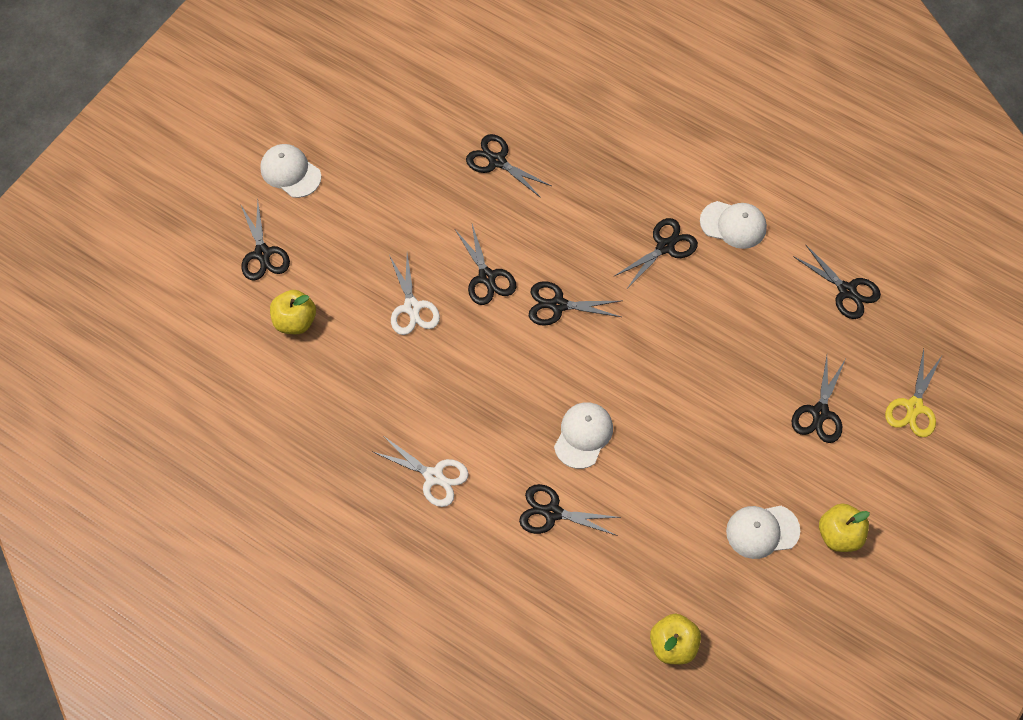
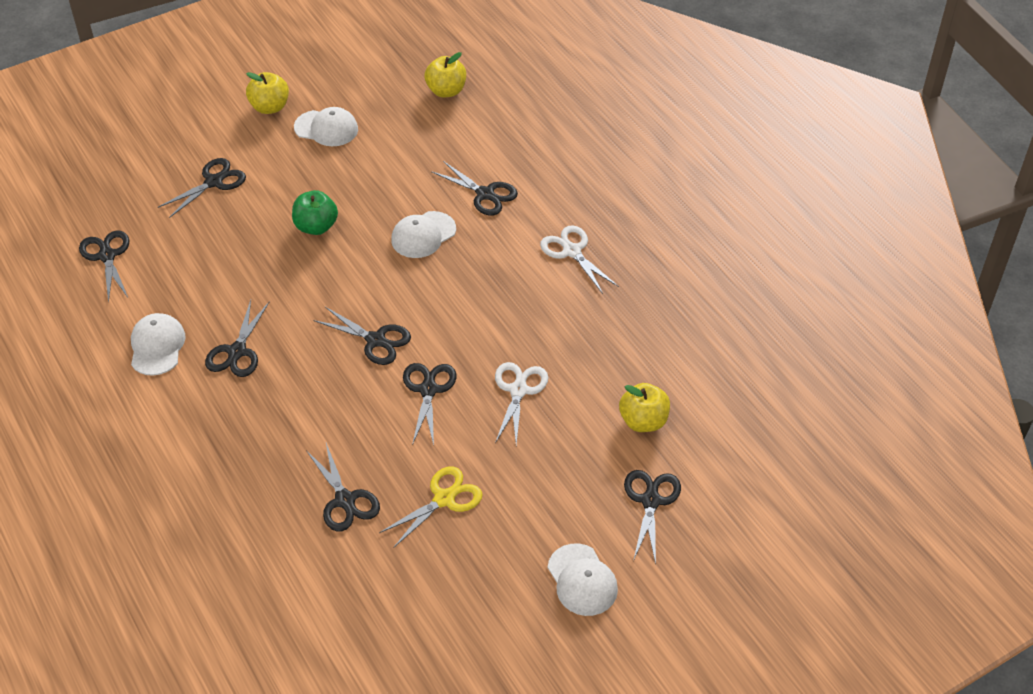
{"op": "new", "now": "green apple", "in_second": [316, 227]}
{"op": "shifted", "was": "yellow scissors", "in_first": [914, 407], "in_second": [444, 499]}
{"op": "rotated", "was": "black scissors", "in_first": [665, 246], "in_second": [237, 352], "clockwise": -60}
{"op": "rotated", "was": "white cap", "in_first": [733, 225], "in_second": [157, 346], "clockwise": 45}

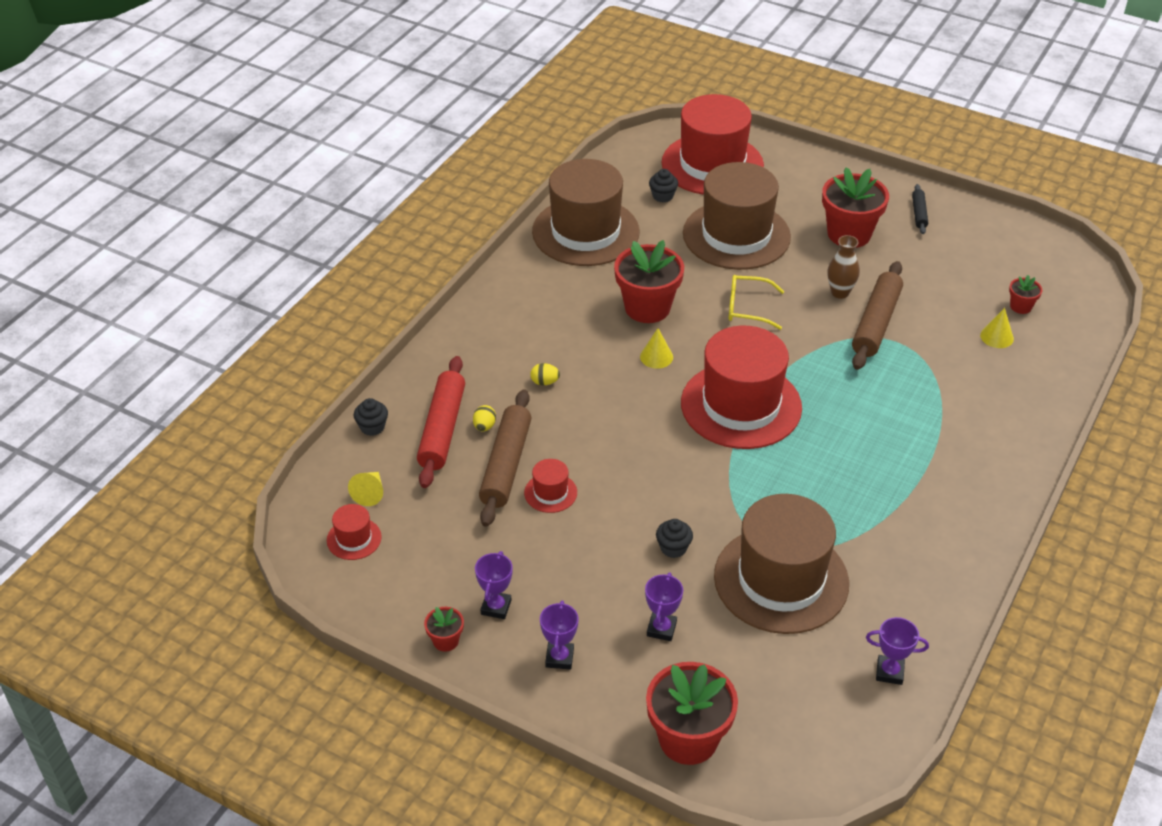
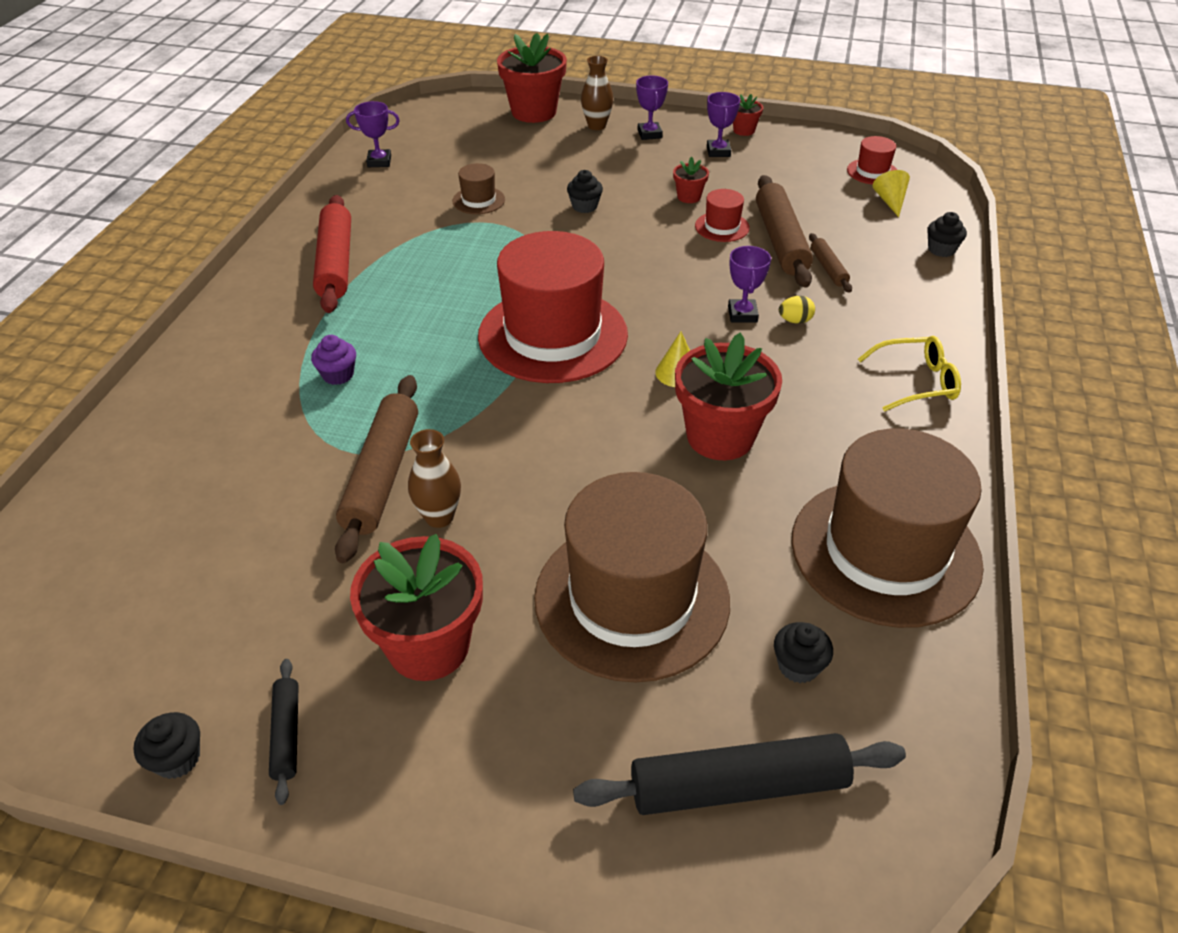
{"op": "gone", "was": "yellow cone", "in_first": [996, 337]}
{"op": "new", "now": "black cupcake", "in_second": [177, 759]}
{"op": "new", "now": "purple cupcake", "in_second": [338, 375]}
{"op": "new", "now": "brown vase", "in_second": [596, 126]}
{"op": "shifted", "was": "red rolling pin", "in_first": [442, 429], "in_second": [336, 263]}
{"op": "shifted", "was": "purple trophy", "in_first": [661, 629], "in_second": [742, 314]}
{"op": "shifted", "was": "yellow glasses", "in_first": [748, 308], "in_second": [915, 382]}
{"op": "shifted", "was": "red flower pot", "in_first": [1020, 306], "in_second": [689, 197]}
{"op": "swapped", "was": "yellow egg", "now": "brown rolling pin", "in_first": [484, 426], "in_second": [828, 268]}
{"op": "swapped", "was": "red hat", "now": "black rolling pin", "in_first": [712, 164], "in_second": [738, 786]}
{"op": "scaled", "was": "brown hat", "in_first": [781, 580], "in_second": [478, 200], "ratio": 0.42}

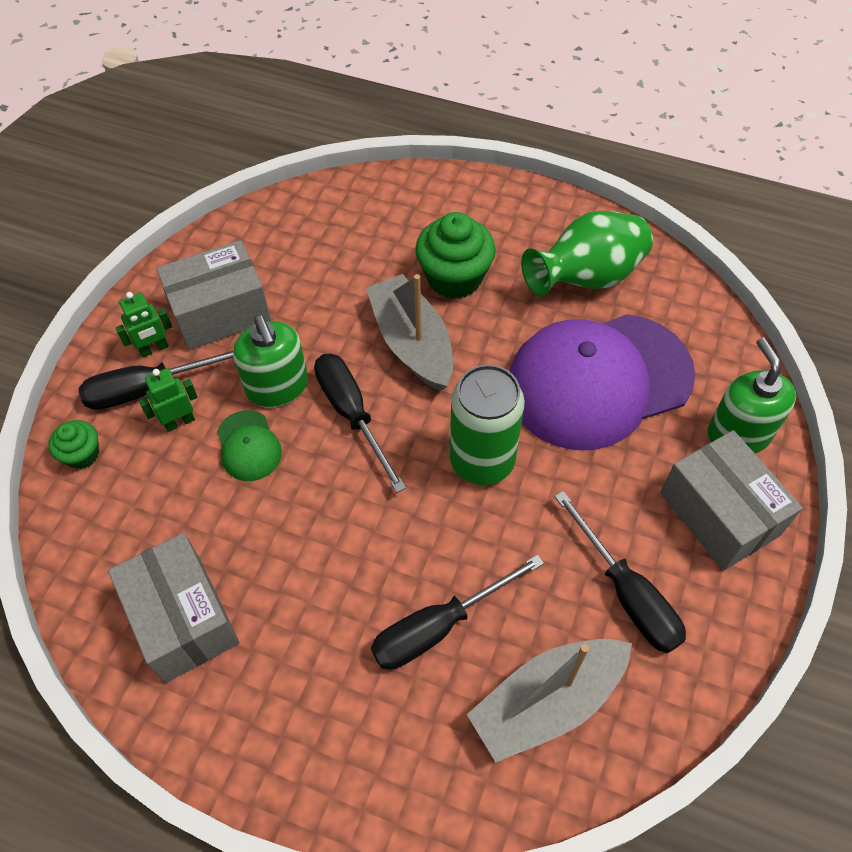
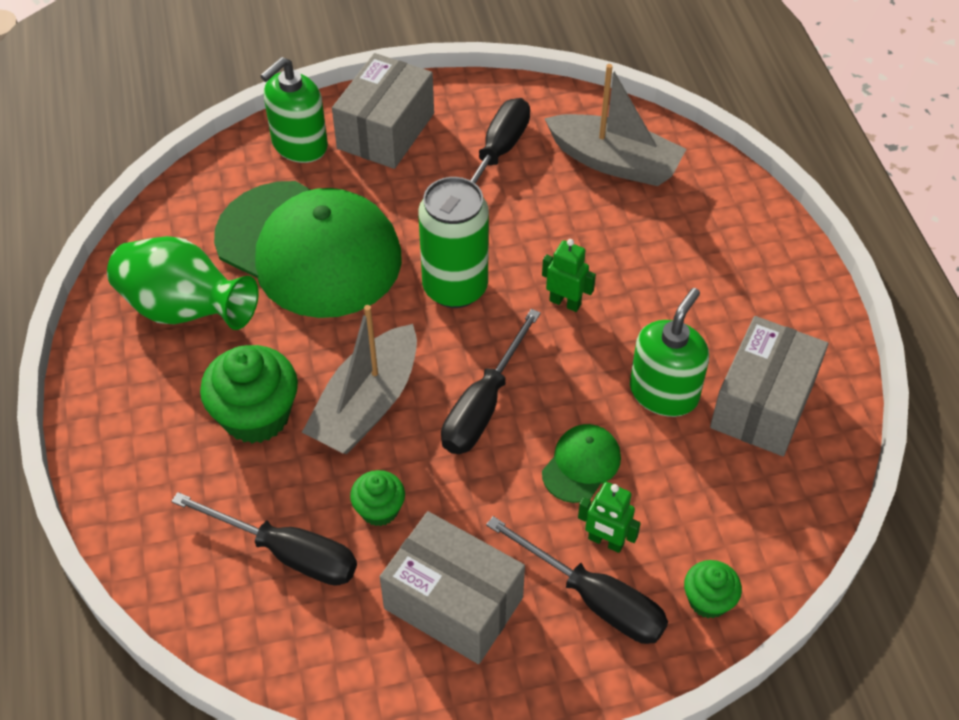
{"op": "new", "now": "green cupcake", "in_second": [379, 509]}
{"op": "shifted", "was": "green robot", "in_first": [154, 349], "in_second": [565, 302]}
{"op": "shifted", "was": "green soap dispenser", "in_first": [277, 387], "in_second": [664, 392]}
{"op": "shifted", "was": "black screwdriver", "in_first": [438, 626], "in_second": [287, 553]}
{"op": "repainted", "was": "purple cap", "now": "green cap", "in_first": [598, 381], "in_second": [309, 249]}

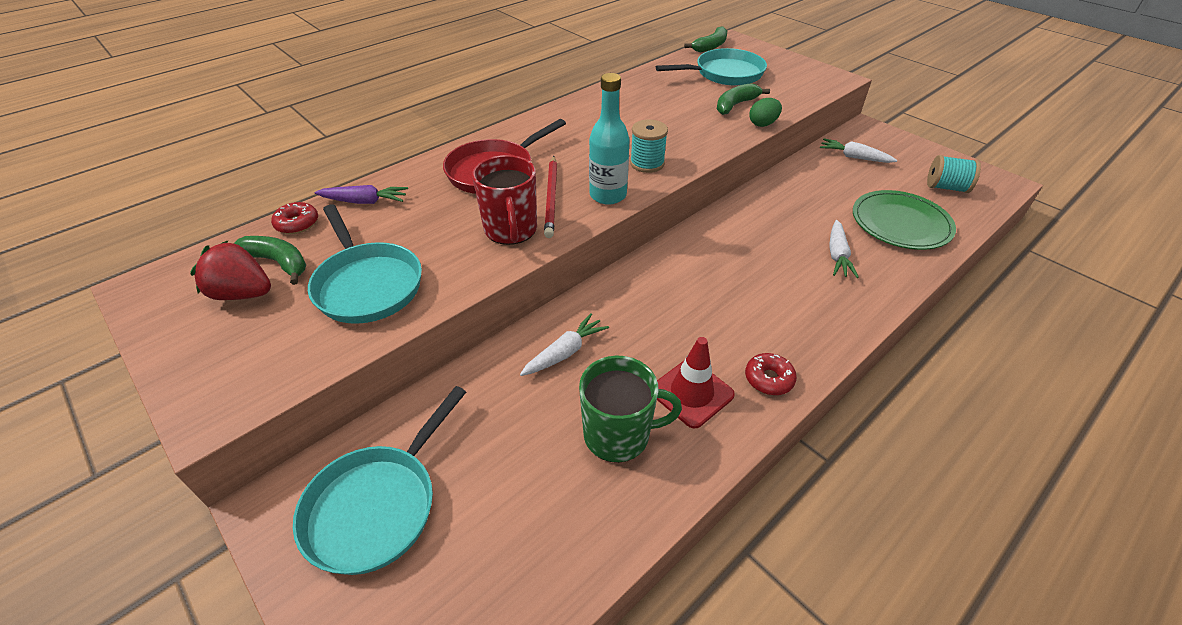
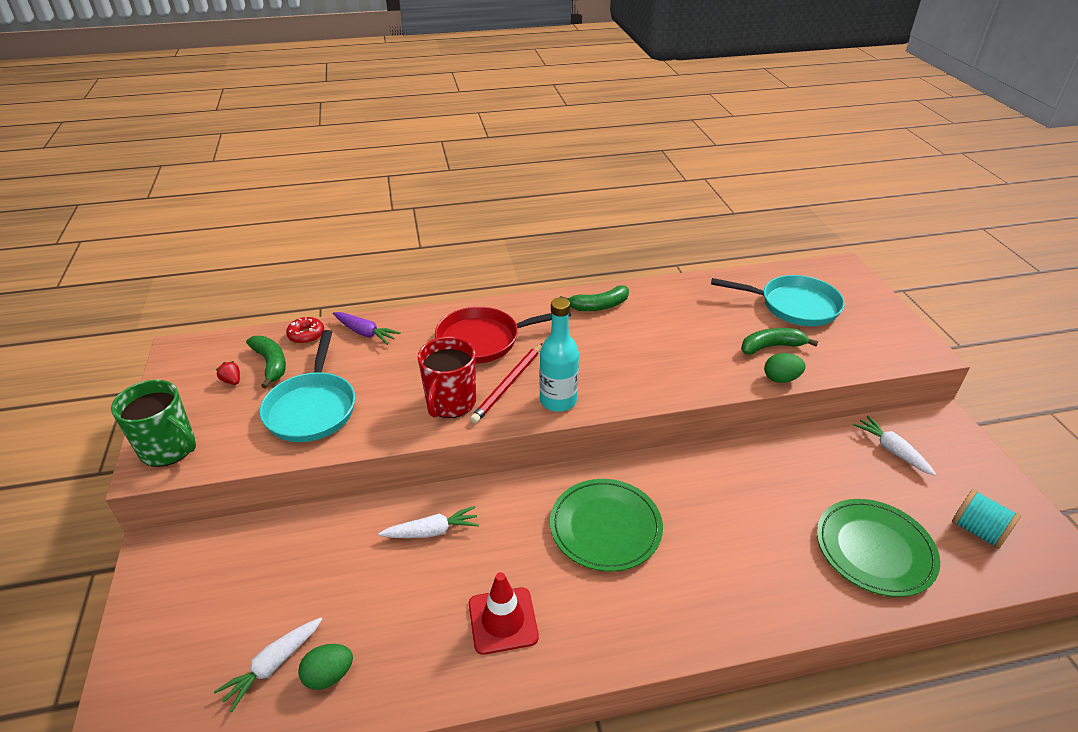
{"op": "gone", "was": "turquoise pan", "in_first": [377, 505]}
{"op": "gone", "was": "turquoise spool", "in_first": [647, 163]}
{"op": "gone", "was": "red donut", "in_first": [768, 379]}
{"op": "new", "now": "green egg", "in_second": [329, 675]}
{"op": "new", "now": "green plate", "in_second": [605, 527]}
{"op": "shifted", "was": "green mug", "in_first": [618, 435], "in_second": [169, 448]}
{"op": "shifted", "was": "green banana", "in_first": [710, 46], "in_second": [599, 306]}
{"op": "shifted", "was": "white carrot", "in_first": [837, 255], "in_second": [273, 665]}
{"op": "scaled", "was": "red strawberry", "in_first": [243, 294], "in_second": [232, 381], "ratio": 0.47}

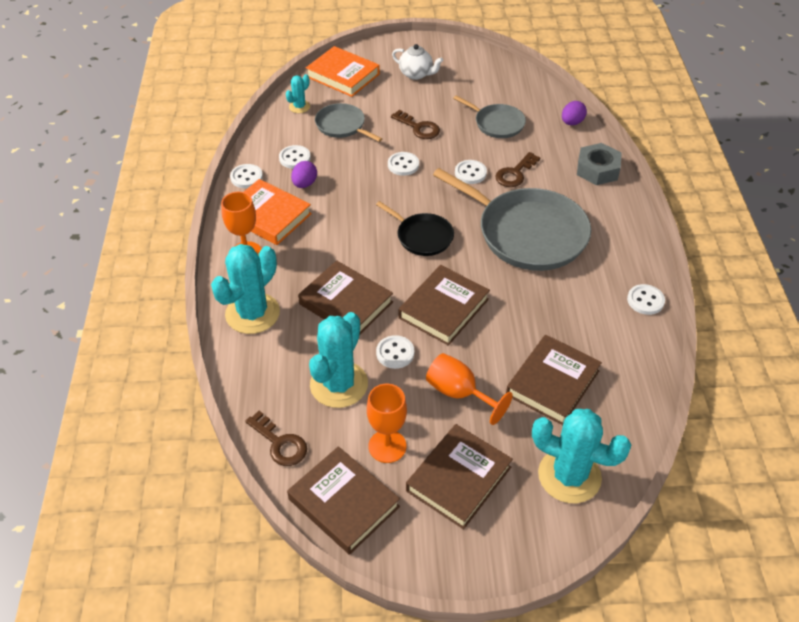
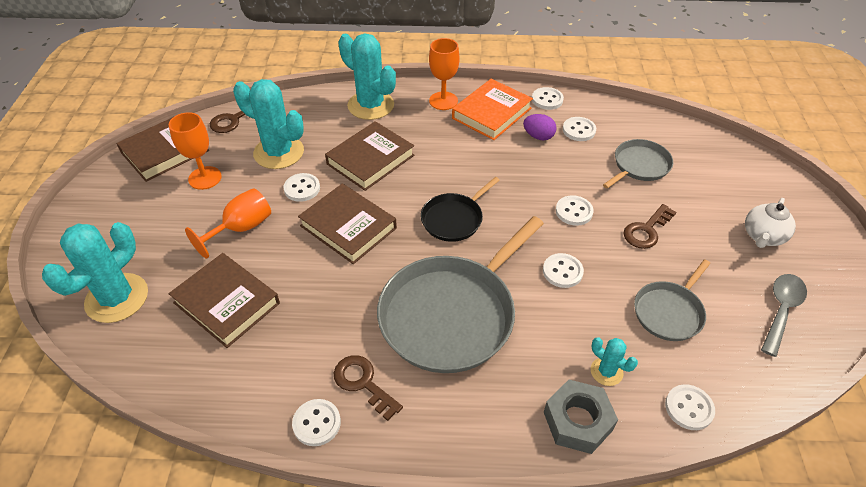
{"op": "gone", "was": "orange book", "in_first": [343, 75]}
{"op": "gone", "was": "brown book", "in_first": [458, 479]}
{"op": "new", "now": "grey spoon", "in_second": [781, 310]}
{"op": "shifted", "was": "turquoise cactus", "in_first": [299, 107], "in_second": [606, 371]}
{"op": "shifted", "was": "brown key", "in_first": [515, 173], "in_second": [363, 383]}
{"op": "swapped", "was": "purple egg", "now": "white button", "in_first": [572, 122], "in_second": [689, 408]}

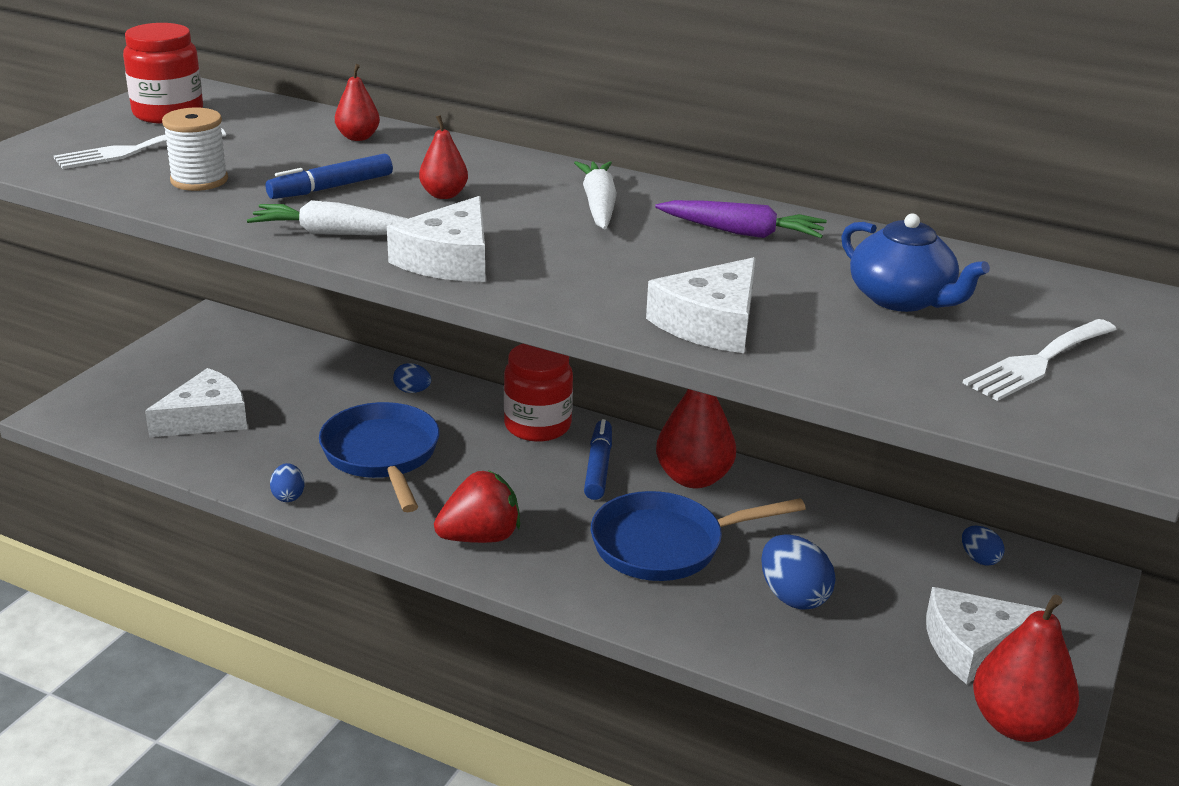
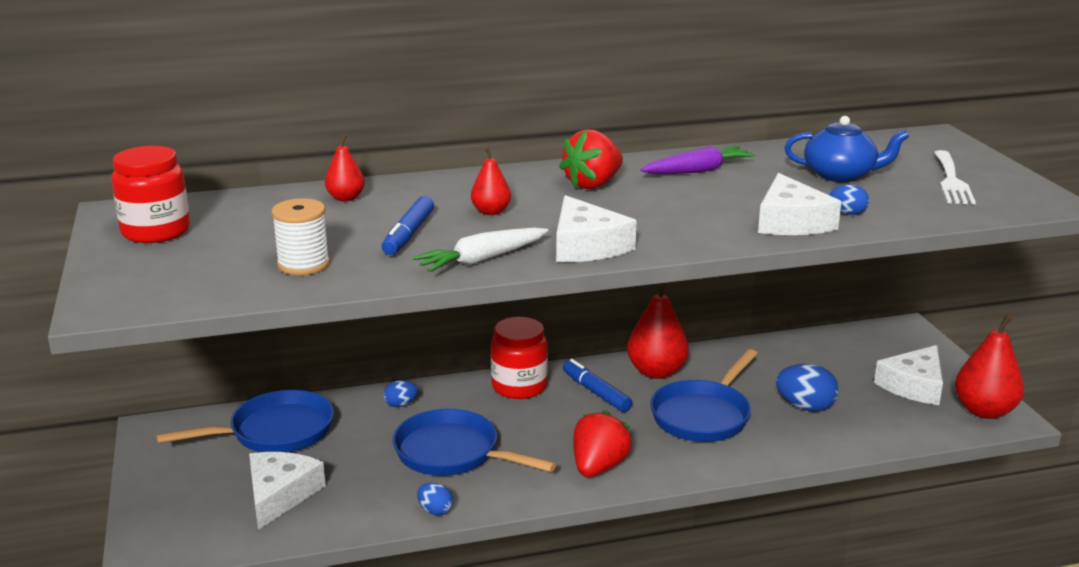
{"op": "gone", "was": "white fork", "in_first": [134, 150]}
{"op": "new", "now": "blue pan", "in_second": [275, 432]}
{"op": "shifted", "was": "blue egg", "in_first": [979, 559], "in_second": [847, 213]}
{"op": "swapped", "was": "white carrot", "now": "red strawberry", "in_first": [598, 205], "in_second": [593, 184]}

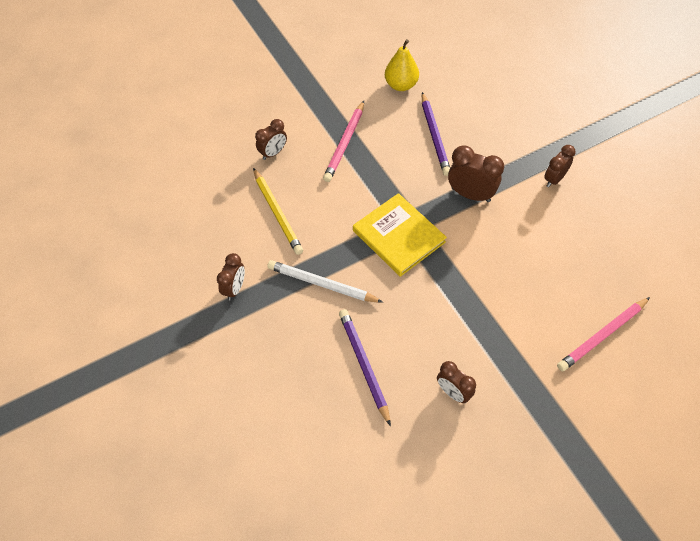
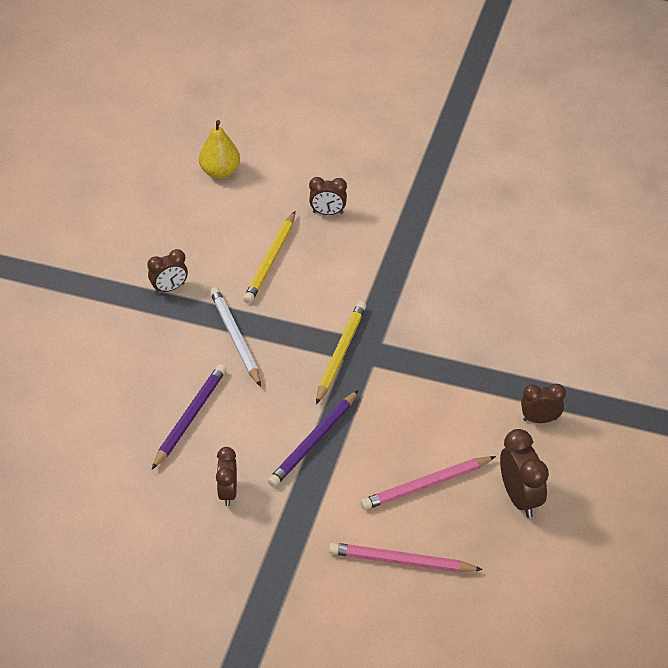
{"op": "shifted", "was": "pink pencil", "in_first": [344, 143], "in_second": [425, 485]}
{"op": "shifted", "was": "yellow pear", "in_first": [401, 85], "in_second": [220, 172]}
{"op": "shifted", "was": "purple pencil", "in_first": [434, 136], "in_second": [313, 441]}
{"op": "shifted", "was": "brown clock", "in_first": [470, 194], "in_second": [520, 497]}
{"op": "swapped", "was": "yellow book", "now": "yellow pencil", "in_first": [398, 236], "in_second": [341, 353]}

